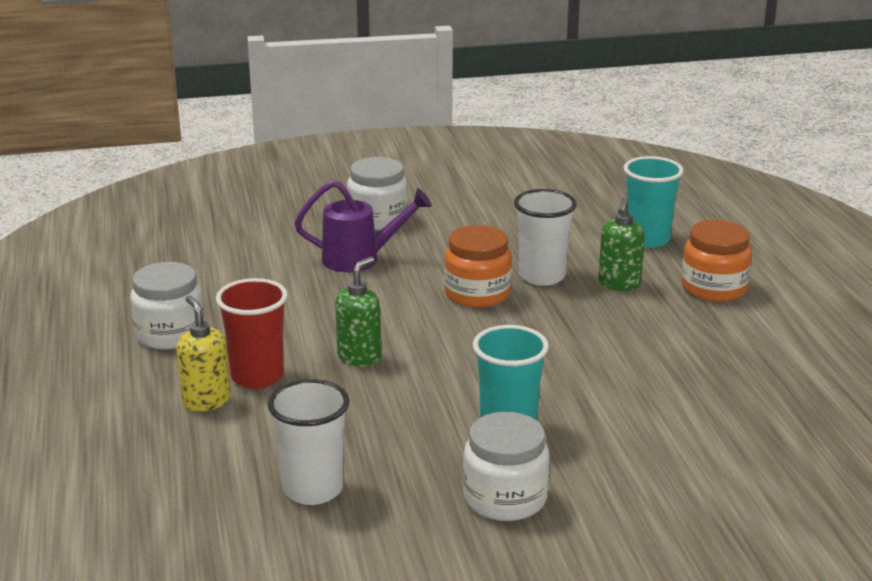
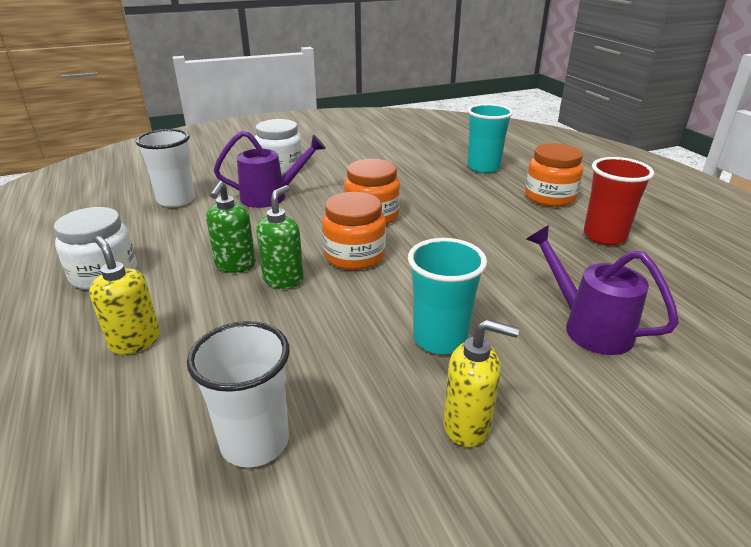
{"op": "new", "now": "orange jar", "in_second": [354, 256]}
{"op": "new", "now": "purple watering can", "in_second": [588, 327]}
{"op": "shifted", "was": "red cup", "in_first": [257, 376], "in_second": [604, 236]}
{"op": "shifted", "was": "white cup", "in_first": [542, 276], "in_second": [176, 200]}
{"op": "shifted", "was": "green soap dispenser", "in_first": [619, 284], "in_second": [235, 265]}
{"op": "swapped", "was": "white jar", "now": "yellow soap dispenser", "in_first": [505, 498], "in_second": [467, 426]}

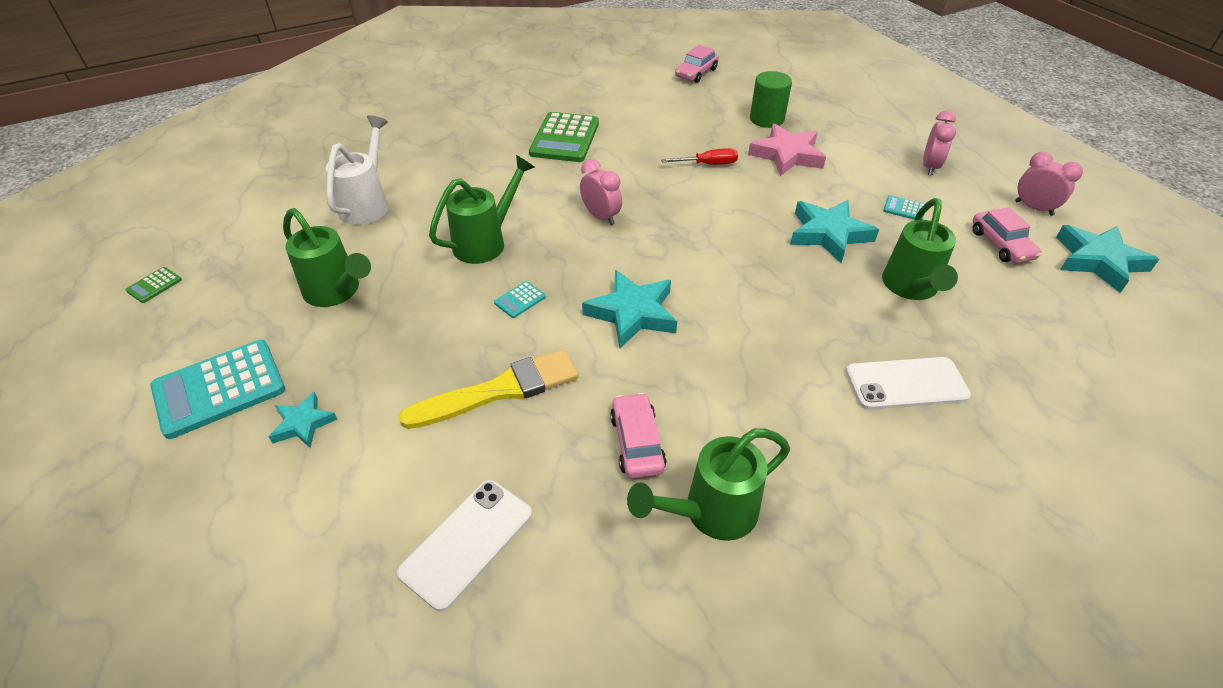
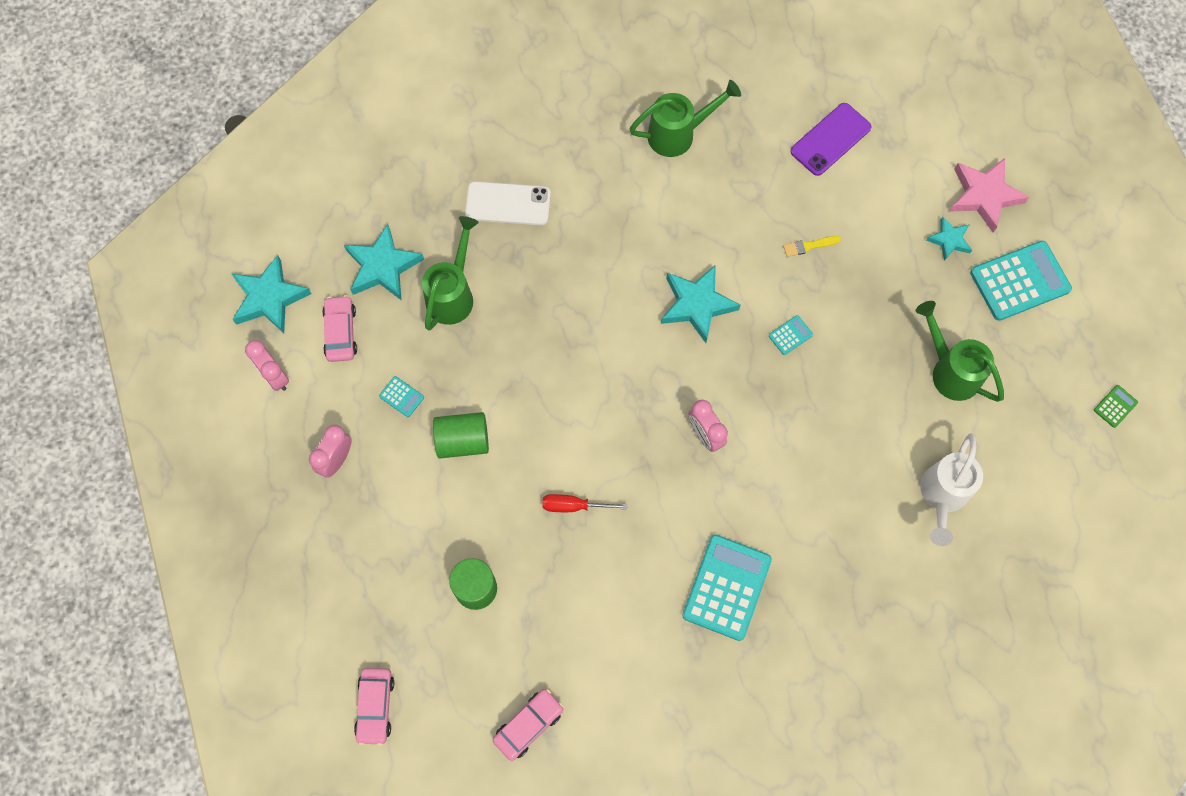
{"op": "gone", "was": "green watering can", "in_first": [486, 242]}
{"op": "new", "now": "green cylinder", "in_second": [463, 441]}
{"op": "shifted", "was": "pink car", "in_first": [637, 442], "in_second": [375, 706]}
{"op": "shifted", "was": "pink star", "in_first": [787, 155], "in_second": [984, 196]}
{"op": "shifted", "was": "turquoise star", "in_first": [828, 234], "in_second": [383, 266]}
{"op": "repainted", "was": "white phone", "now": "purple phone", "in_first": [467, 543], "in_second": [830, 139]}
{"op": "repainted", "was": "green calculator", "now": "turquoise calculator", "in_first": [564, 138], "in_second": [727, 587]}
{"op": "scaled", "was": "yellow brush", "in_first": [500, 390], "in_second": [809, 246], "ratio": 0.44}

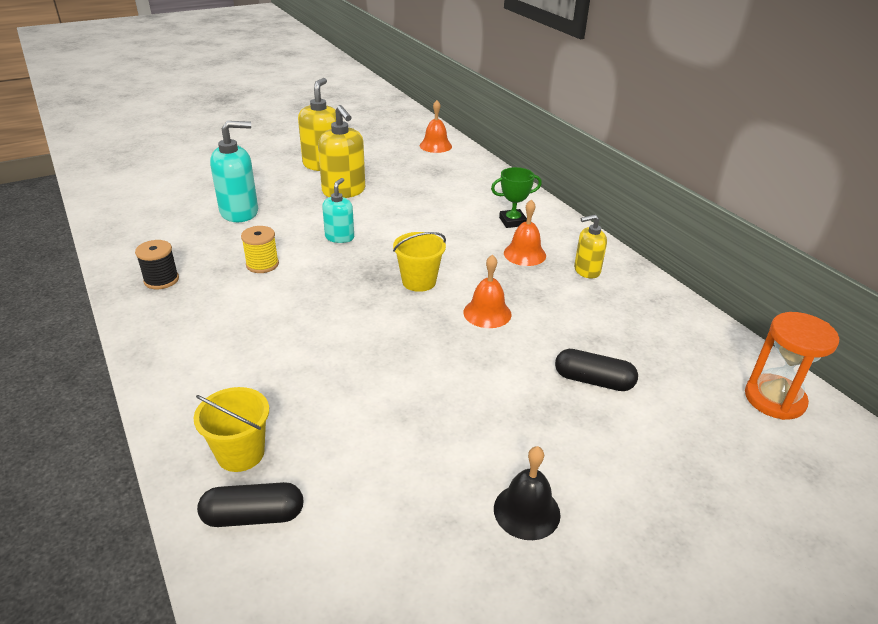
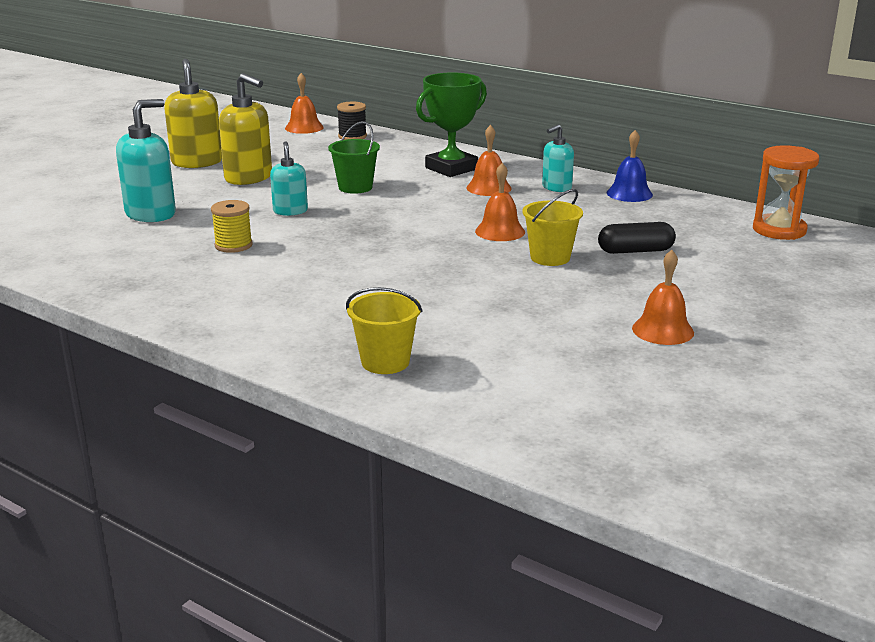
{"op": "gone", "was": "black capsule", "in_first": [253, 516]}
{"op": "new", "now": "green bucket", "in_second": [355, 187]}
{"op": "new", "now": "blue bell", "in_second": [629, 193]}
{"op": "shifted", "was": "black spool", "in_first": [161, 280], "in_second": [352, 136]}
{"op": "shifted", "was": "yellow bucket", "in_first": [419, 281], "in_second": [550, 258]}
{"op": "repainted", "was": "black bell", "now": "orange bell", "in_first": [526, 511], "in_second": [663, 330]}
{"op": "repainted", "was": "yellow soap dispenser", "now": "turquoise soap dispenser", "in_first": [586, 270], "in_second": [556, 188]}
{"op": "scaled", "was": "green trophy", "in_first": [512, 221], "in_second": [451, 168], "ratio": 1.6}

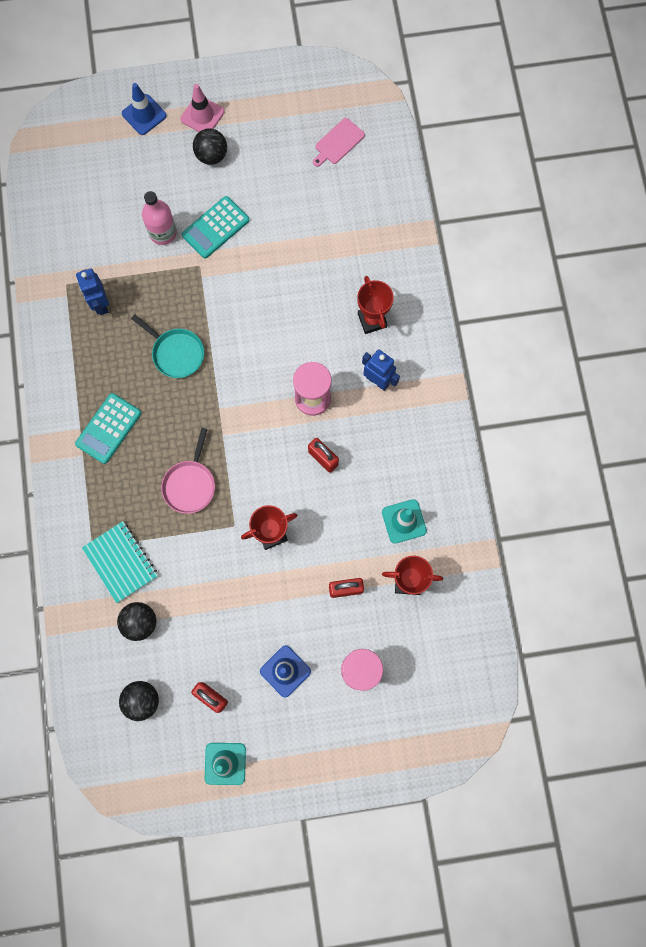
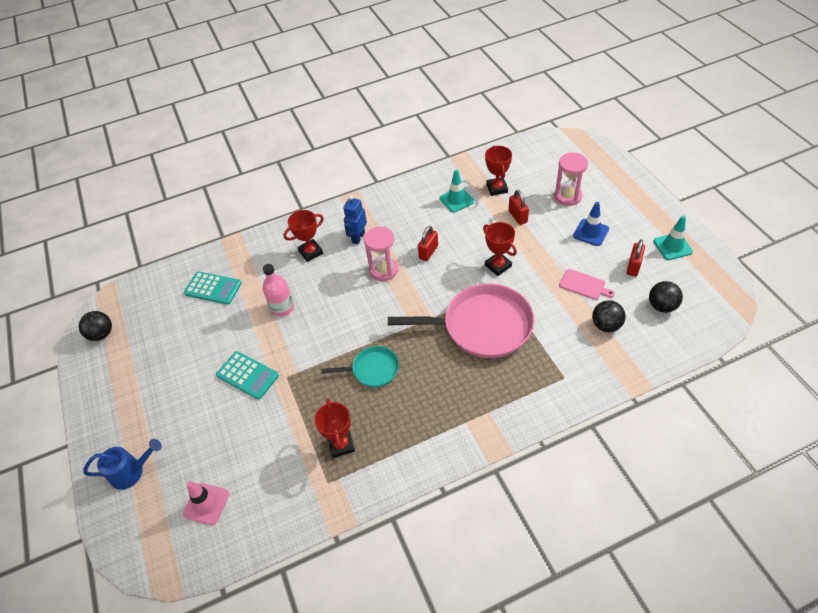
{"op": "gone", "was": "turquoise notebook", "in_first": [121, 562]}
{"op": "shifted", "was": "turquoise calculator", "in_first": [108, 428], "in_second": [213, 288]}
{"op": "shifted", "was": "pink bottle", "in_first": [163, 233], "in_second": [282, 308]}
{"op": "shifted", "was": "pink traffic cone", "in_first": [202, 115], "in_second": [206, 504]}
{"op": "shifted", "was": "black ball", "in_first": [211, 156], "in_second": [102, 334]}
{"op": "shifted", "was": "pink cutting board", "in_first": [338, 142], "in_second": [584, 285]}
{"op": "swapped", "was": "blue robot", "now": "red trophy", "in_first": [100, 304], "in_second": [341, 444]}
{"op": "swapped", "was": "blue traffic cone", "now": "blue watering can", "in_first": [144, 115], "in_second": [132, 472]}
{"op": "rotated", "was": "turquoise pan", "in_first": [176, 353], "in_second": [372, 369], "clockwise": 60}
{"op": "scaled", "was": "pink pan", "in_first": [190, 484], "in_second": [482, 326], "ratio": 1.94}

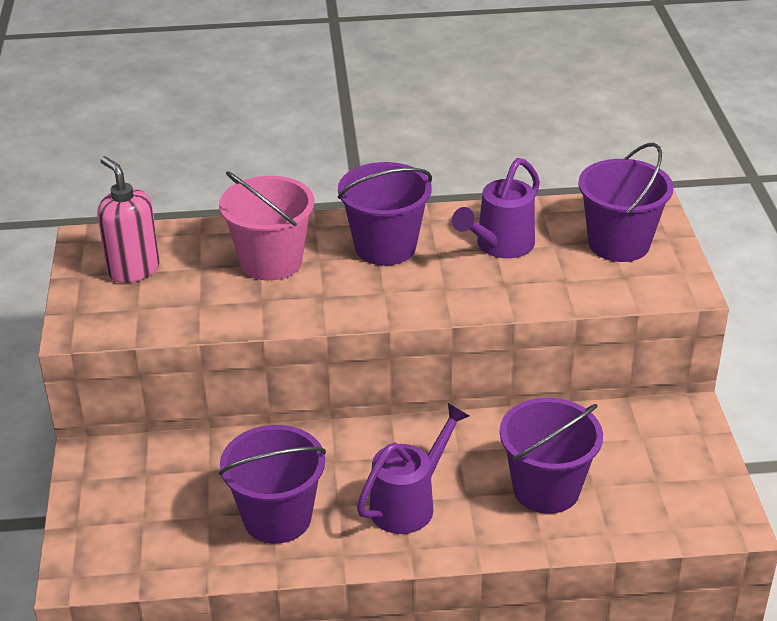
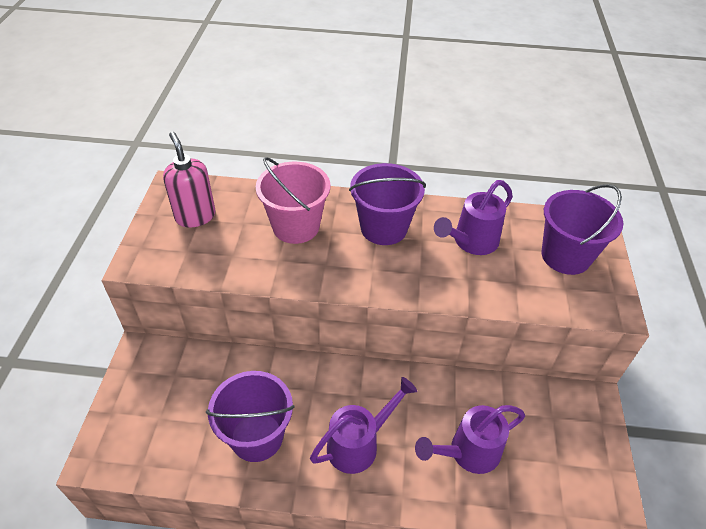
{"op": "swapped", "was": "purple bucket", "now": "purple watering can", "in_first": [546, 489], "in_second": [468, 452]}

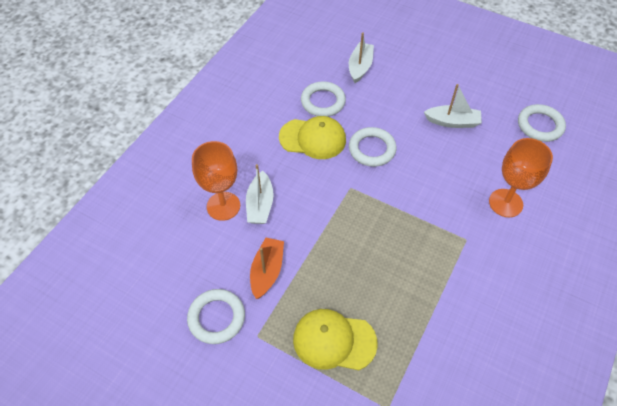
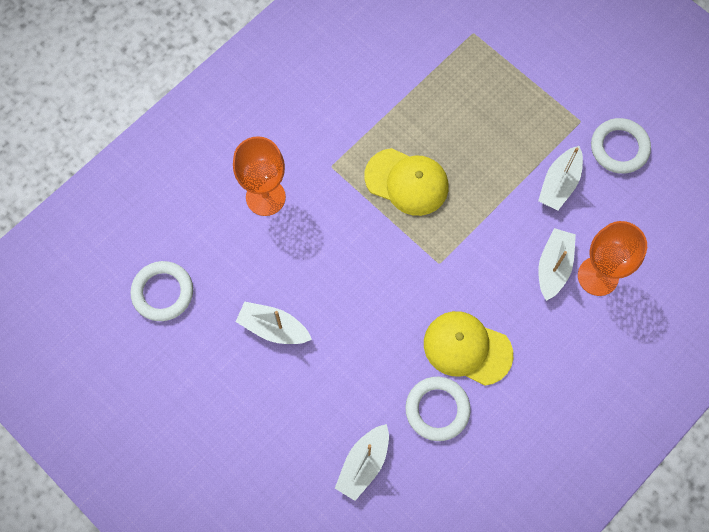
{"op": "gone", "was": "white ring", "in_first": [372, 149]}
{"op": "shifted", "was": "yellow cap", "in_first": [334, 340], "in_second": [407, 182]}
{"op": "repainted", "was": "orange boat", "now": "white boat", "in_first": [267, 271], "in_second": [559, 184]}

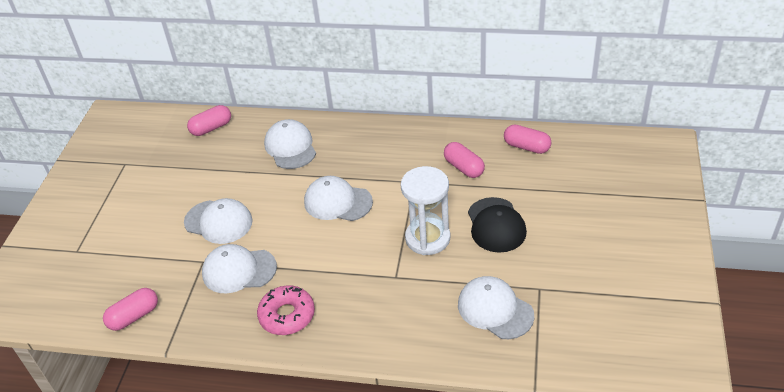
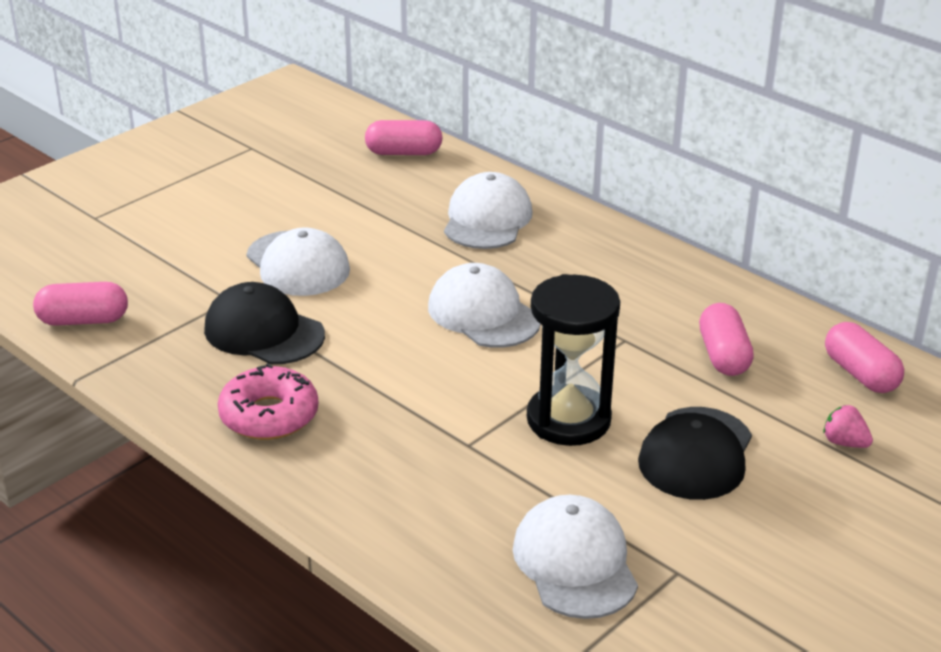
{"op": "new", "now": "pink strawberry", "in_second": [844, 443]}
{"op": "repainted", "was": "white cap", "now": "black cap", "in_first": [239, 270], "in_second": [264, 332]}
{"op": "repainted", "was": "white hourglass", "now": "black hourglass", "in_first": [427, 238], "in_second": [568, 420]}

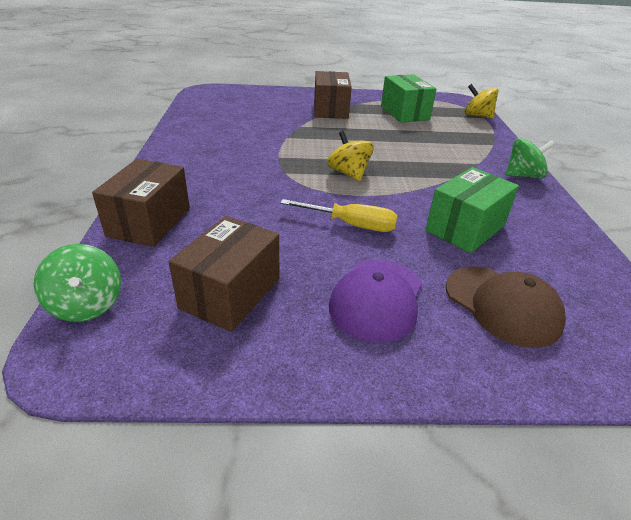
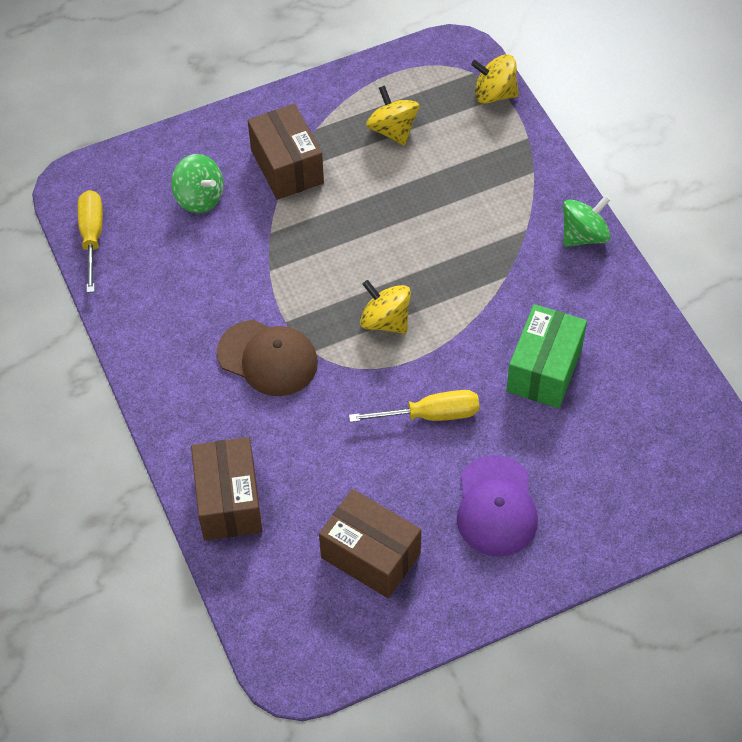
{"op": "new", "now": "yellow screwdriver", "in_second": [92, 237]}
{"op": "shifted", "was": "green spinning top", "in_first": [87, 305], "in_second": [199, 198]}
{"op": "shifted", "was": "brown cap", "in_first": [502, 305], "in_second": [268, 358]}
{"op": "swapped", "was": "green box", "now": "yellow spinning top", "in_first": [404, 113], "in_second": [392, 130]}
{"op": "rotated", "was": "brown box", "in_first": [230, 293], "in_second": [370, 555], "clockwise": -60}

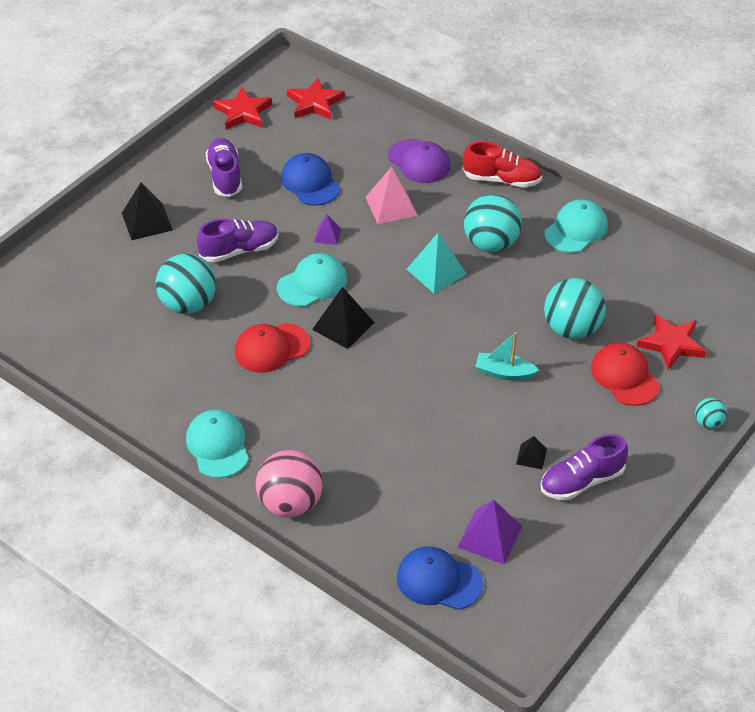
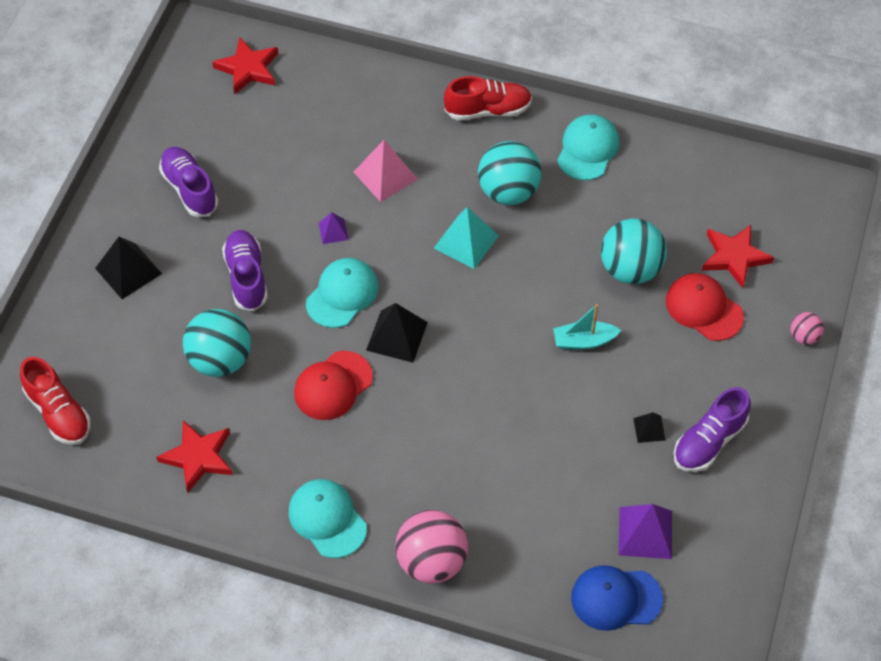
{"op": "gone", "was": "blue cap", "in_first": [310, 182]}
{"op": "gone", "was": "purple cap", "in_first": [419, 161]}
{"op": "new", "now": "red shoe", "in_second": [59, 412]}
{"op": "shifted", "was": "red star", "in_first": [243, 112], "in_second": [198, 457]}
{"op": "repainted", "was": "turquoise ball", "now": "pink ball", "in_first": [708, 423], "in_second": [804, 336]}
{"op": "rotated", "was": "purple shoe", "in_first": [239, 250], "in_second": [246, 277], "clockwise": -60}

